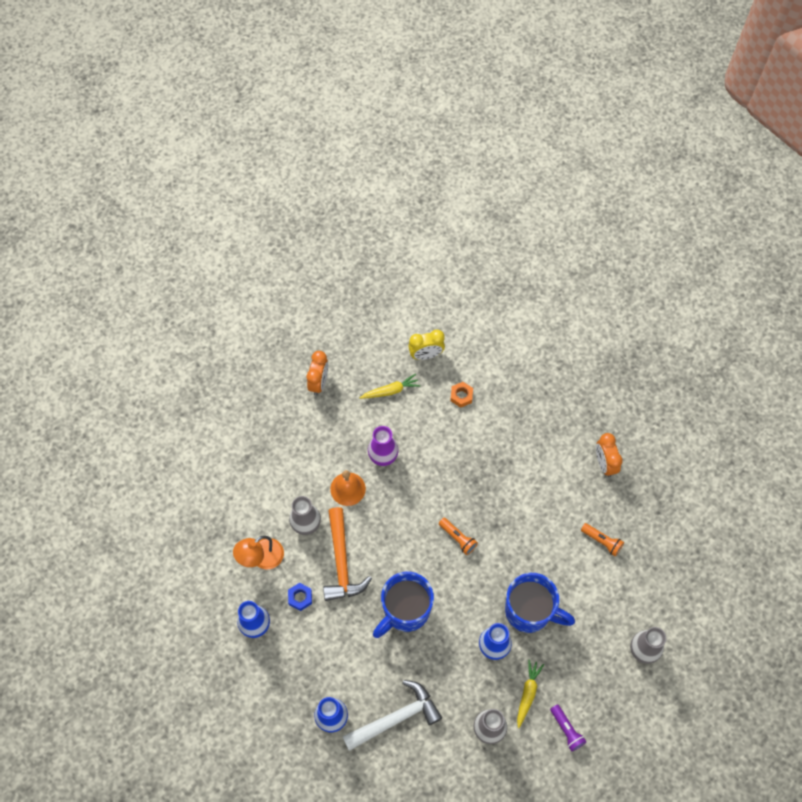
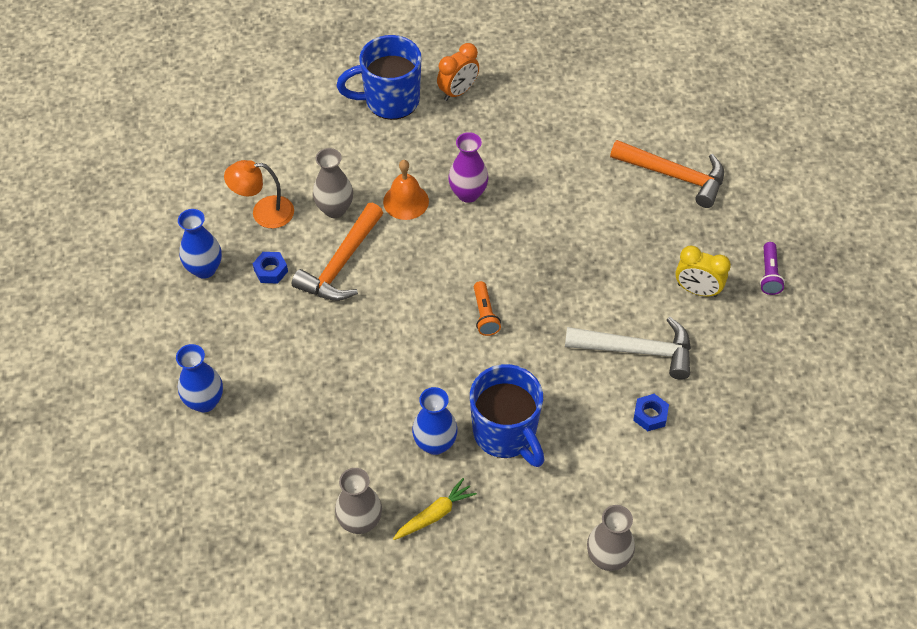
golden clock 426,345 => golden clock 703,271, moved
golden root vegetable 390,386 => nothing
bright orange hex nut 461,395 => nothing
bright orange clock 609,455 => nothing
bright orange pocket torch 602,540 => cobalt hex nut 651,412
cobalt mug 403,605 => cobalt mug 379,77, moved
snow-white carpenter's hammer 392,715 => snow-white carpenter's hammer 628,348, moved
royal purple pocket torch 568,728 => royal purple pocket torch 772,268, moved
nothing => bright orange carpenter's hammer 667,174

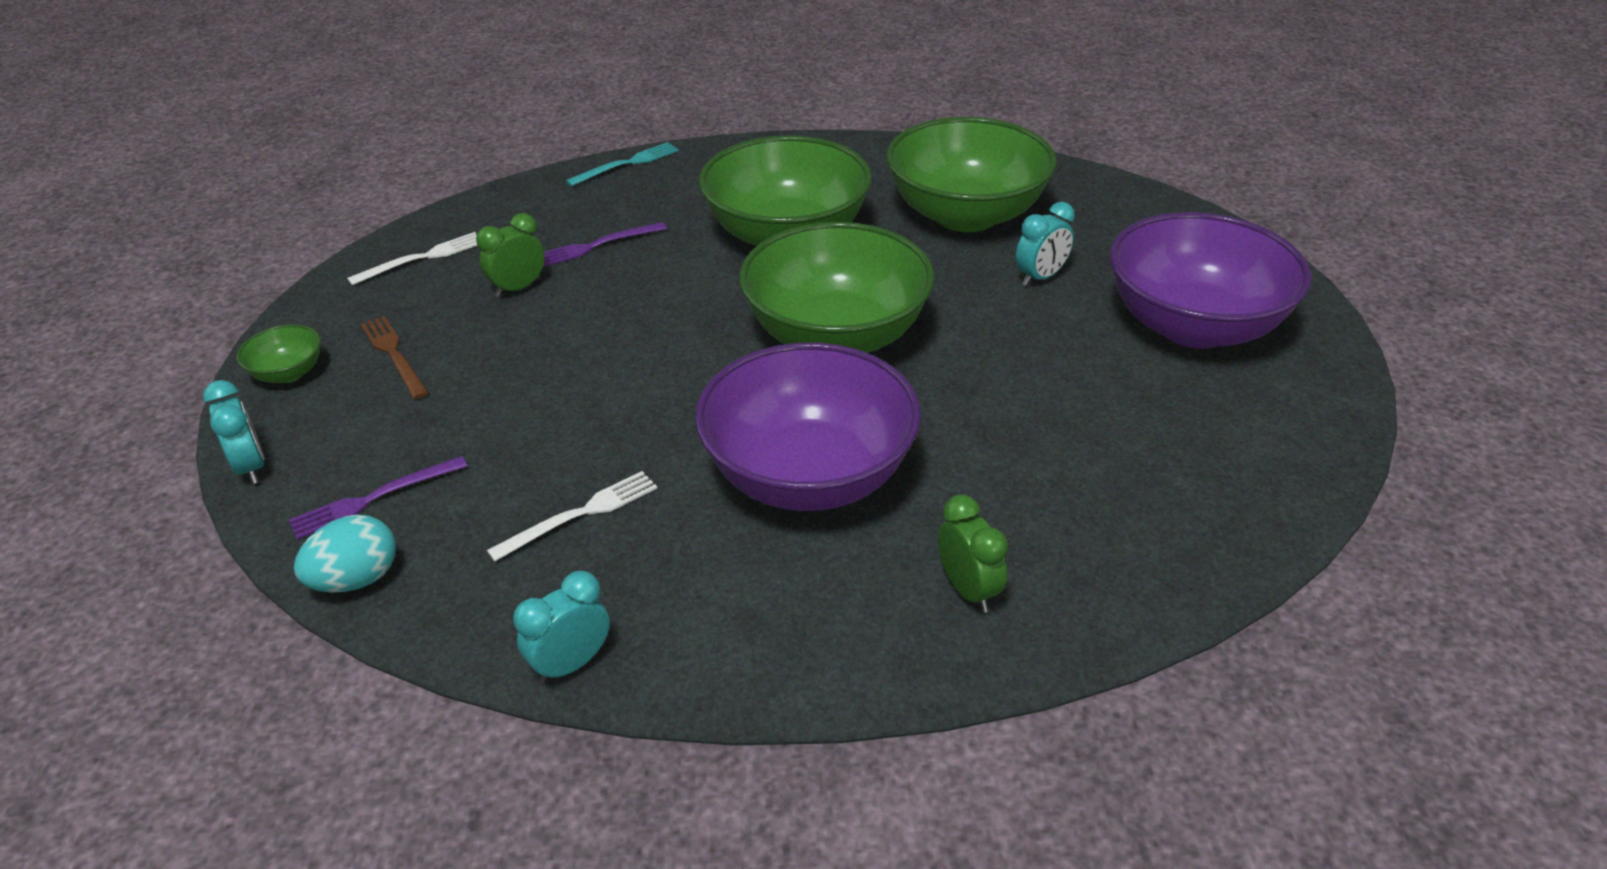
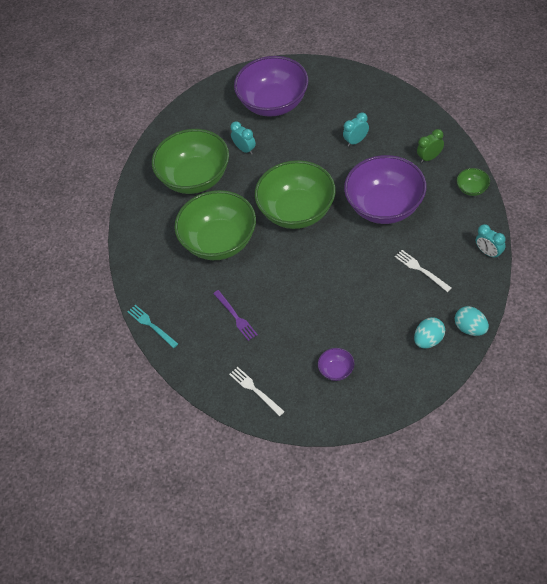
leaf-green clock 510,255 => nothing
dark brown dinner fork 395,357 => royal purple serving bowl 336,364
leaf-green serving bowl 278,353 => leaf-green serving bowl 473,182, moved
teal clock 234,432 => teal clock 356,129, moved
royal purple dinner fork 378,498 => teal egg shape 429,332

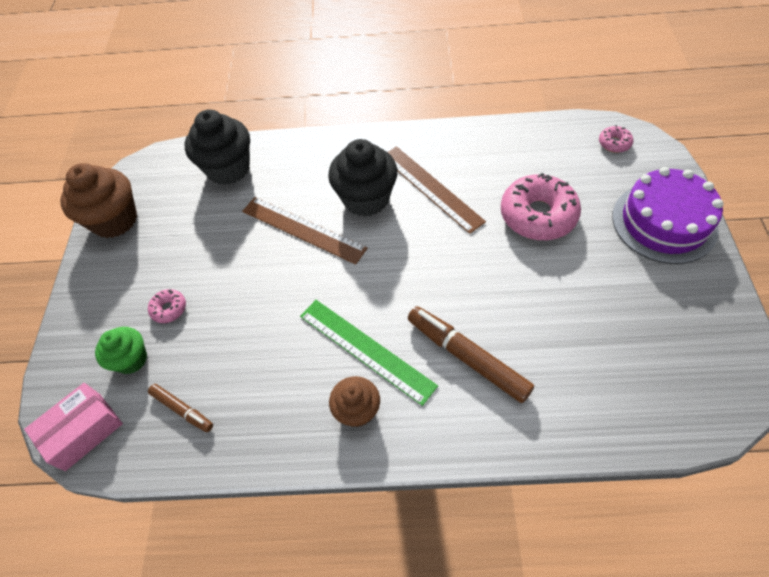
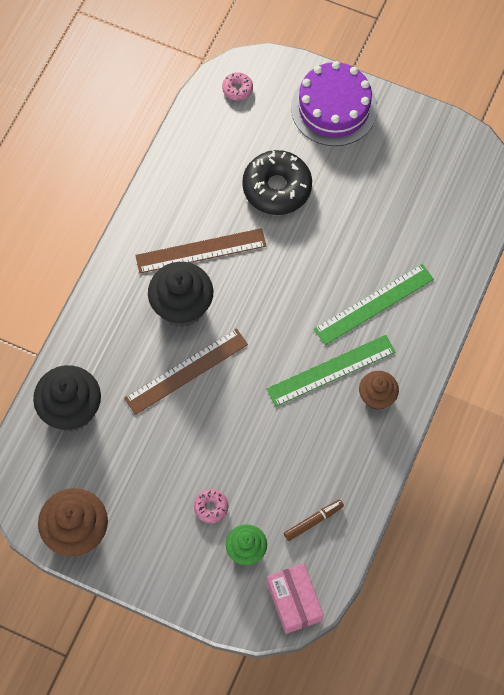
pink donut 541,206 => jet-black donut 277,182
dark brown felt pen 471,354 => leaf-green ruler 374,304

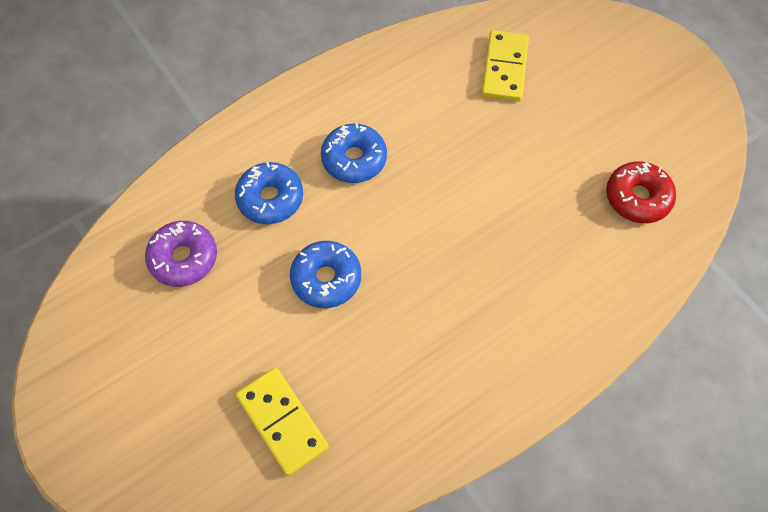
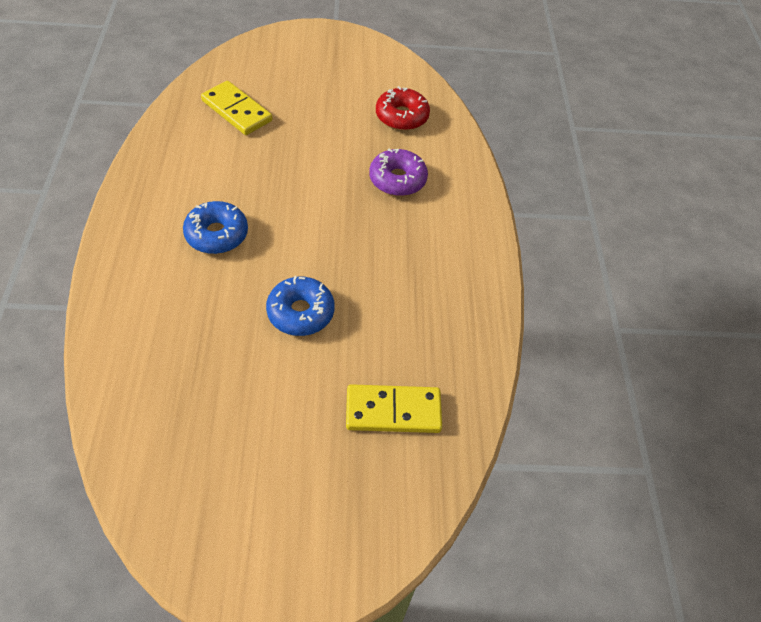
cobalt donut 269,193 => nothing
royal purple donut 181,254 => royal purple donut 398,172, moved

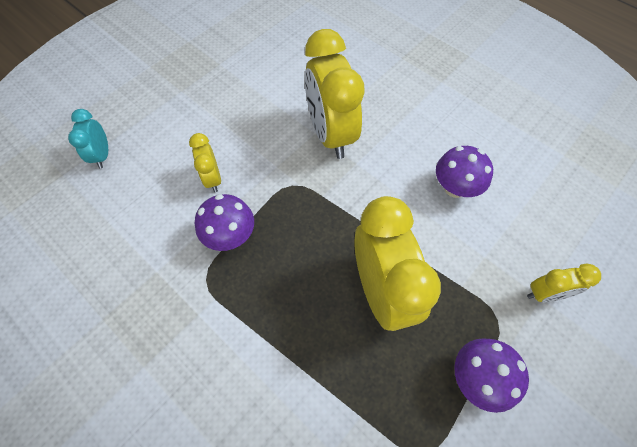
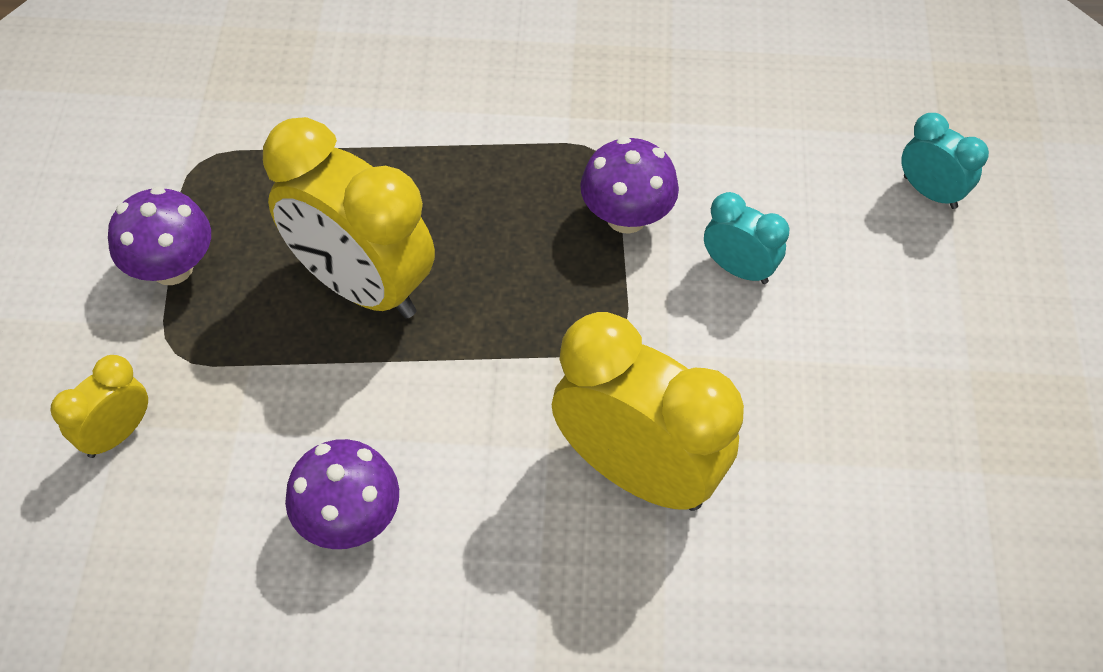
golden clock 205,162 => teal clock 746,238

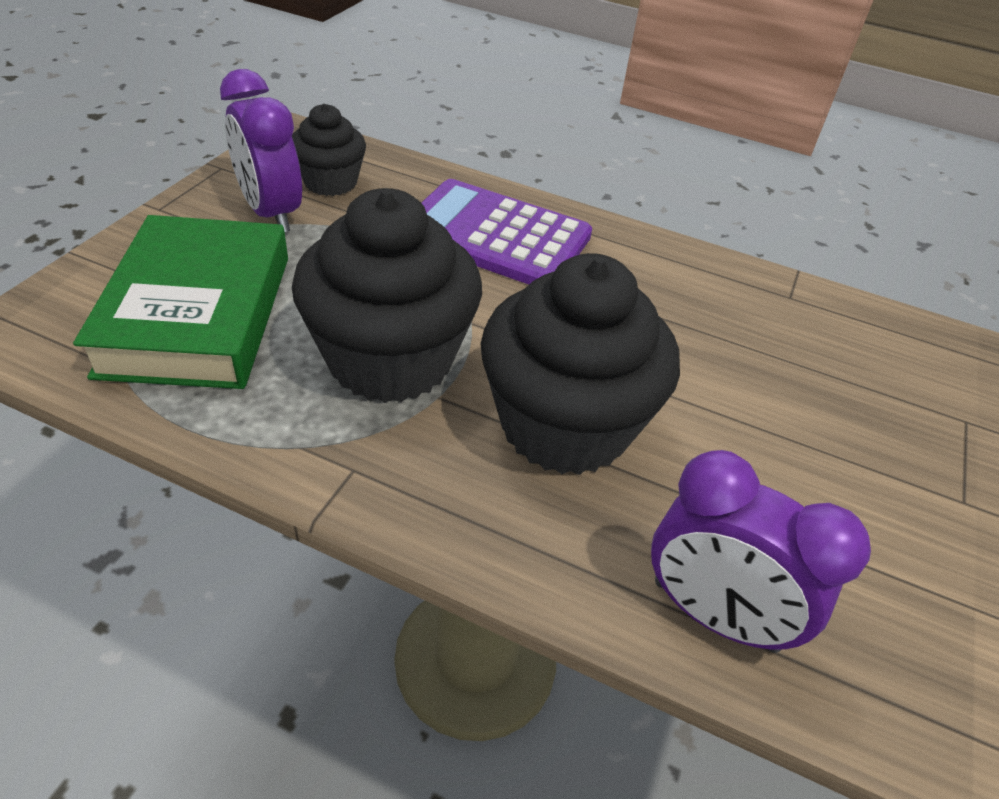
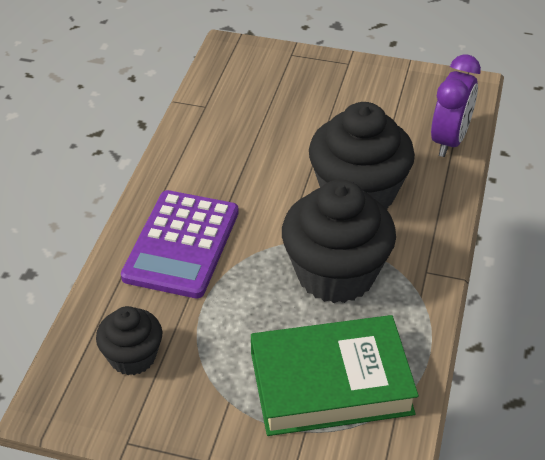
royal purple clock 261,150 => nothing

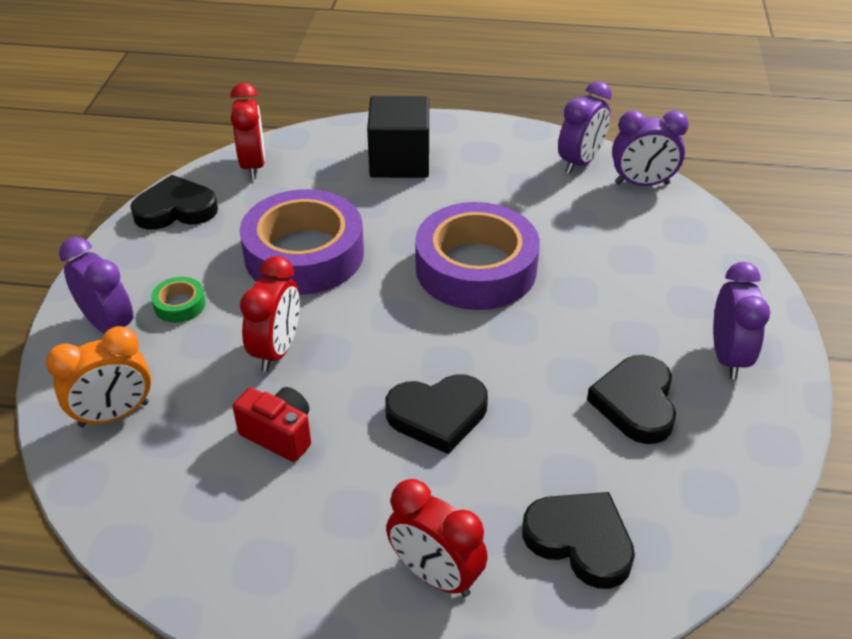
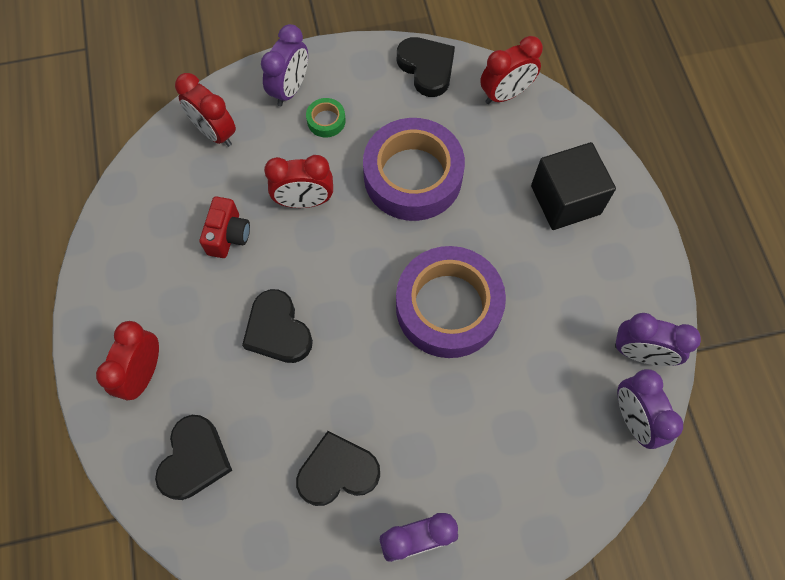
bright orange clock 98,376 => crimson clock 205,110

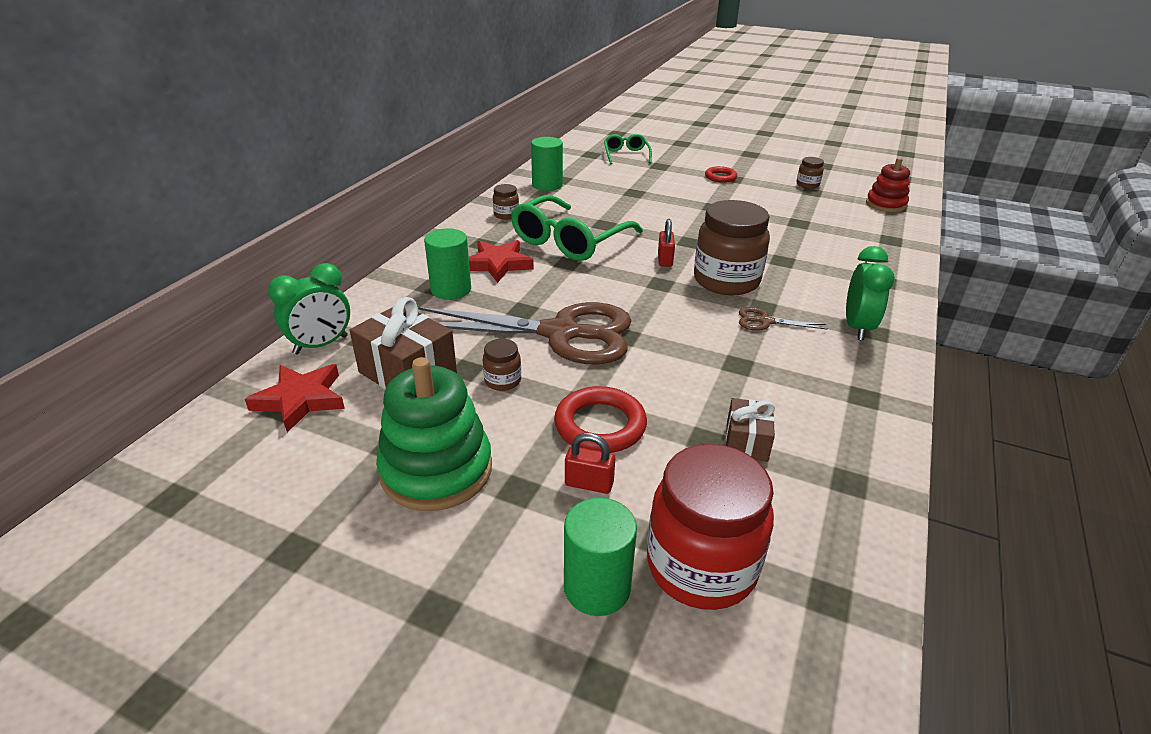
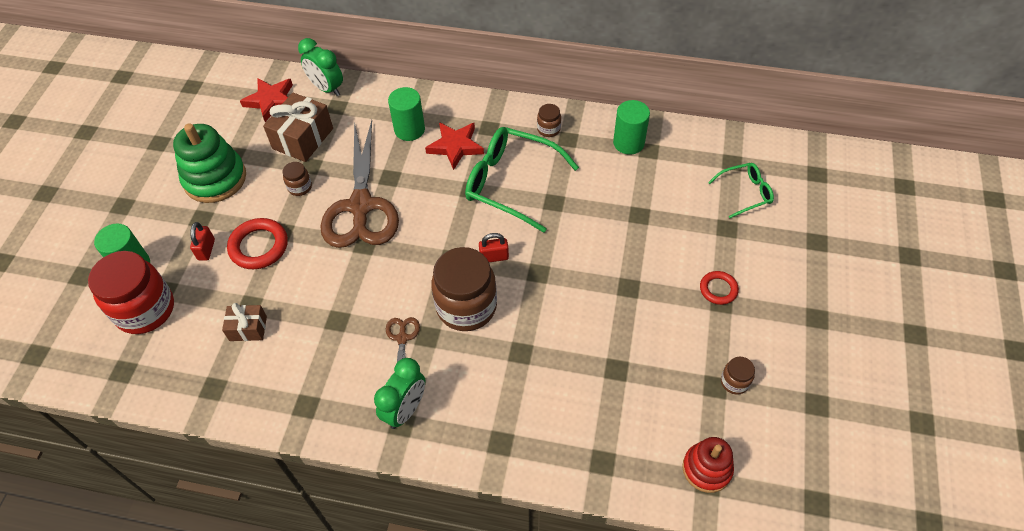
leaf-green clock 870,293 => leaf-green clock 399,393, 60 degrees counterclockwise

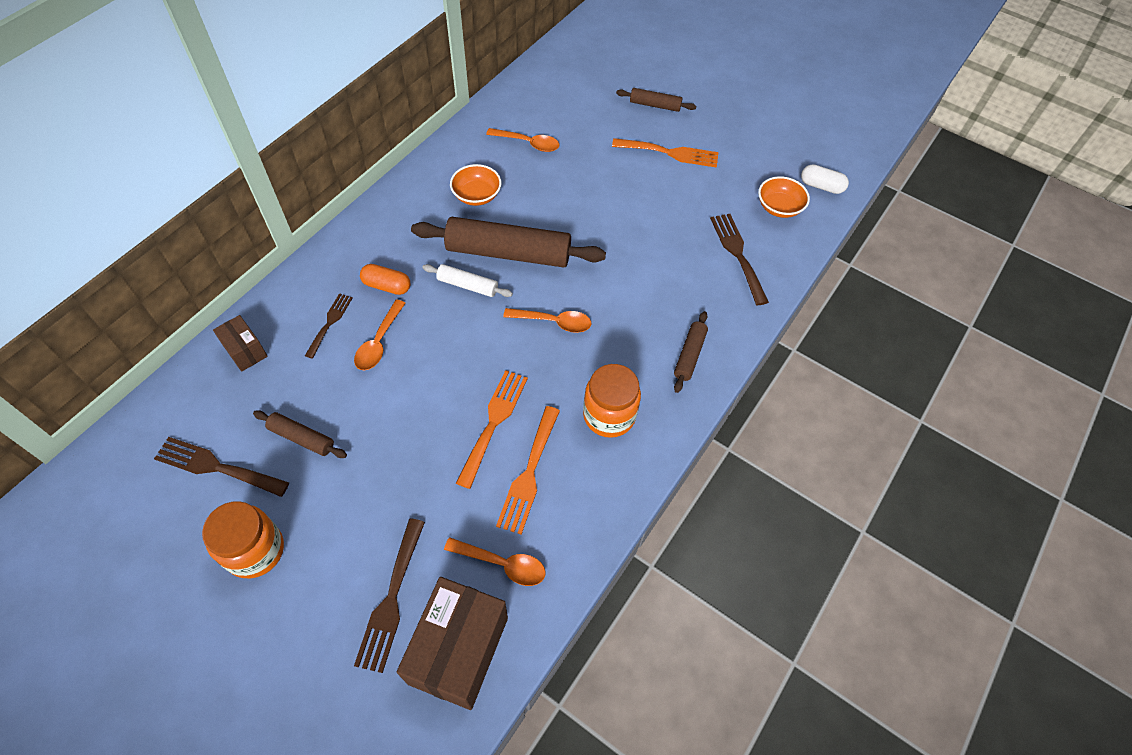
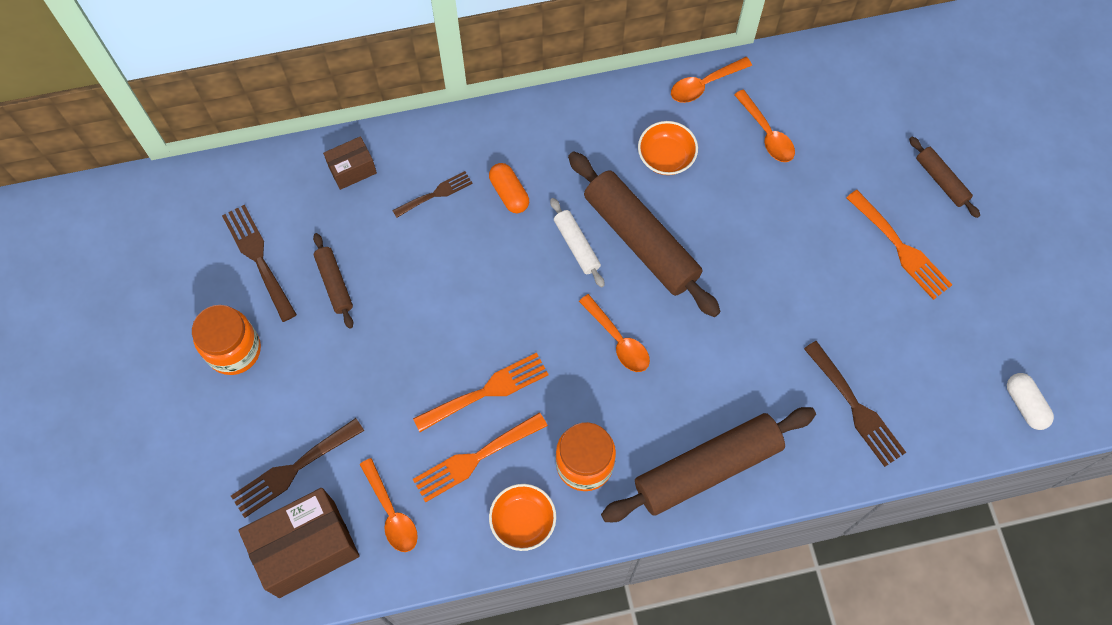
bright orange serving bowl 784,197 => bright orange serving bowl 522,517, moved
dark brown dinner fork 739,259 => dark brown dinner fork 855,404, 120 degrees clockwise
bright orange teaspoon 380,335 => bright orange teaspoon 711,80, moved
dark brown rolling pin 691,352 => dark brown rolling pin 708,464, x2.08
dark brown parcel 240,343 => dark brown parcel 350,163, 60 degrees clockwise

